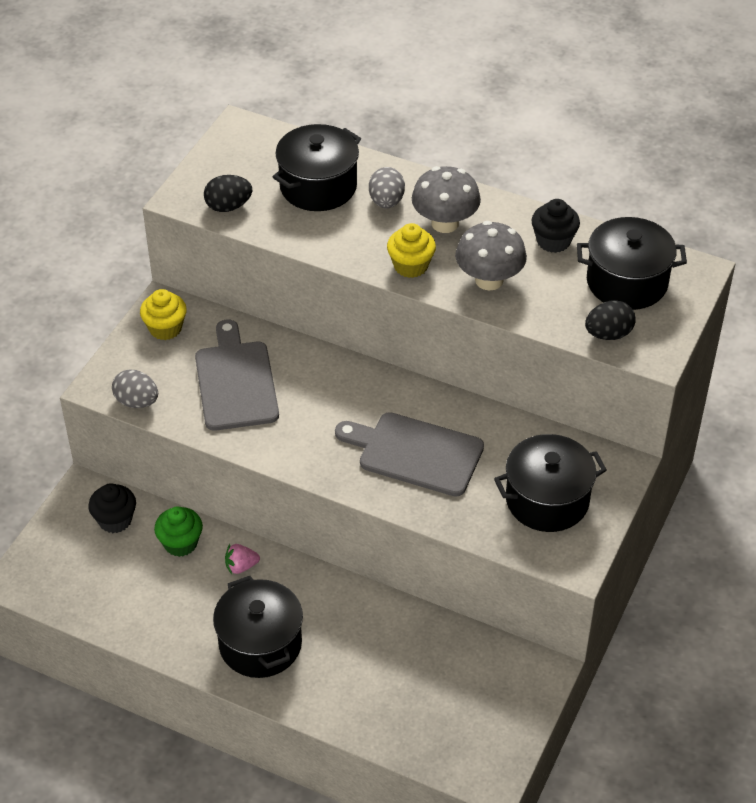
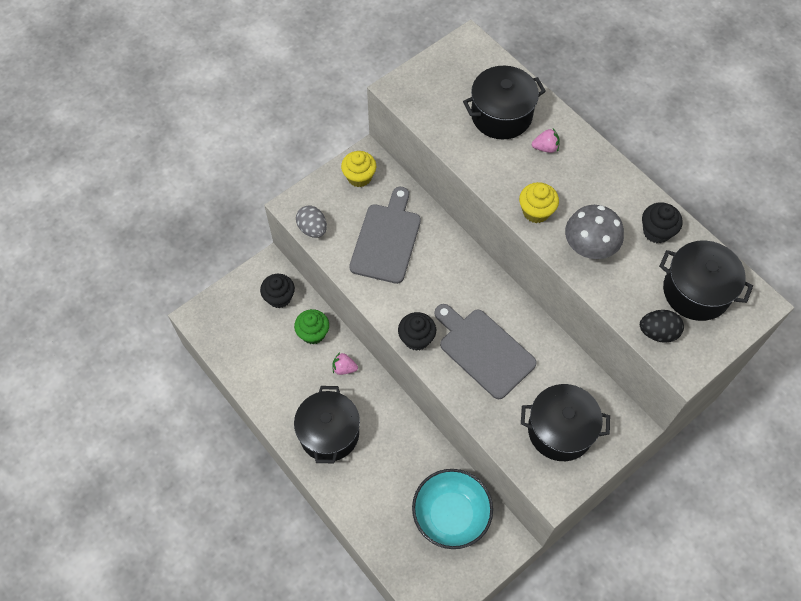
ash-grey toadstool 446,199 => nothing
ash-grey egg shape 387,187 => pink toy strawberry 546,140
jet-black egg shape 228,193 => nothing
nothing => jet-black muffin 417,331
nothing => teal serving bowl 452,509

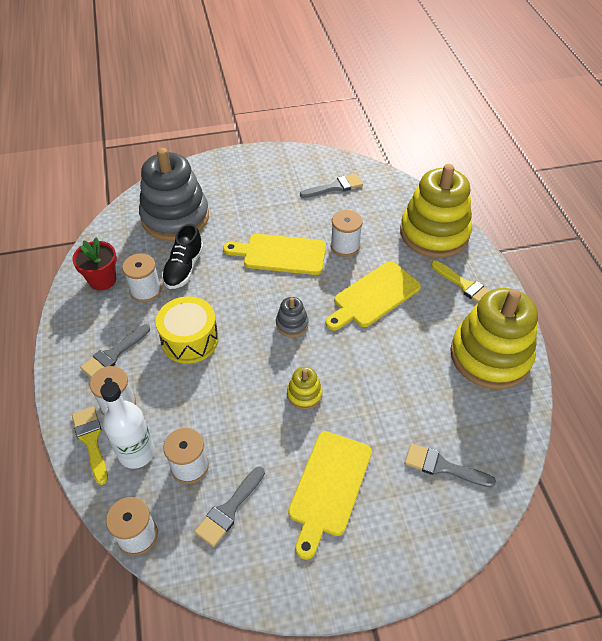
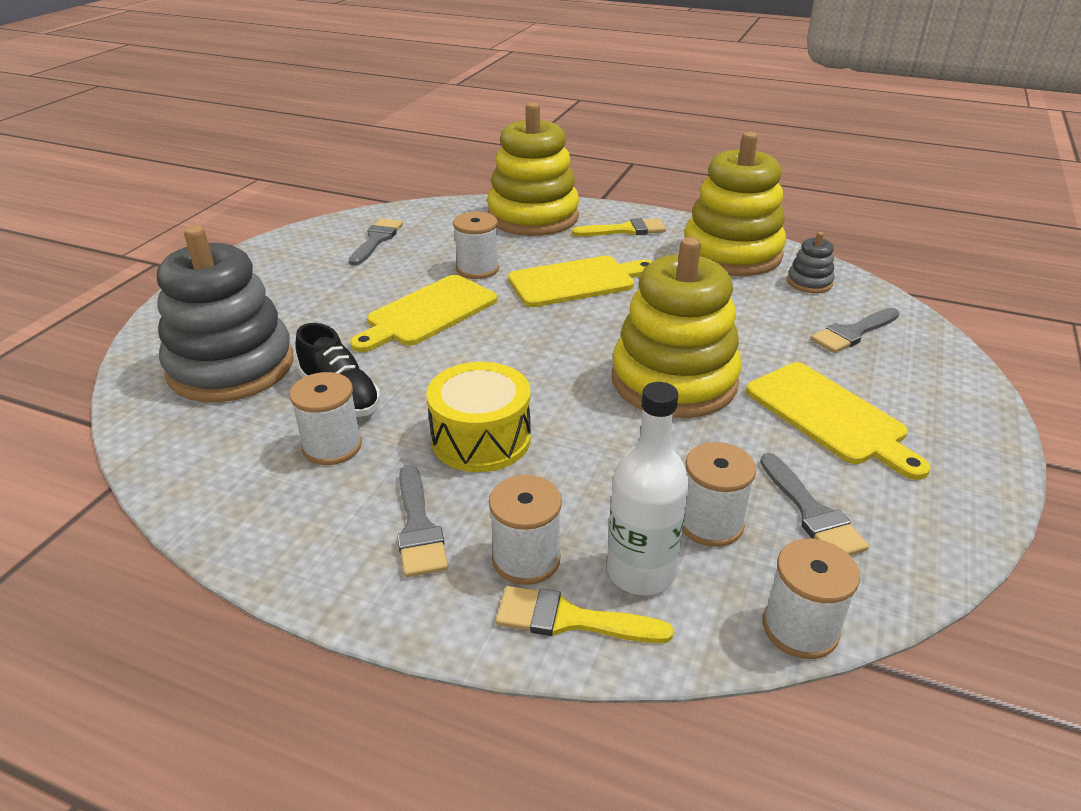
crimson potted plant 94,264 => nothing
golden chopping board 373,296 => golden chopping board 580,281, 105 degrees counterclockwise
ash-grey stacking toy 292,317 => ash-grey stacking toy 811,262, moved
golden stacking toy 304,388 => golden stacking toy 677,327, x2.36

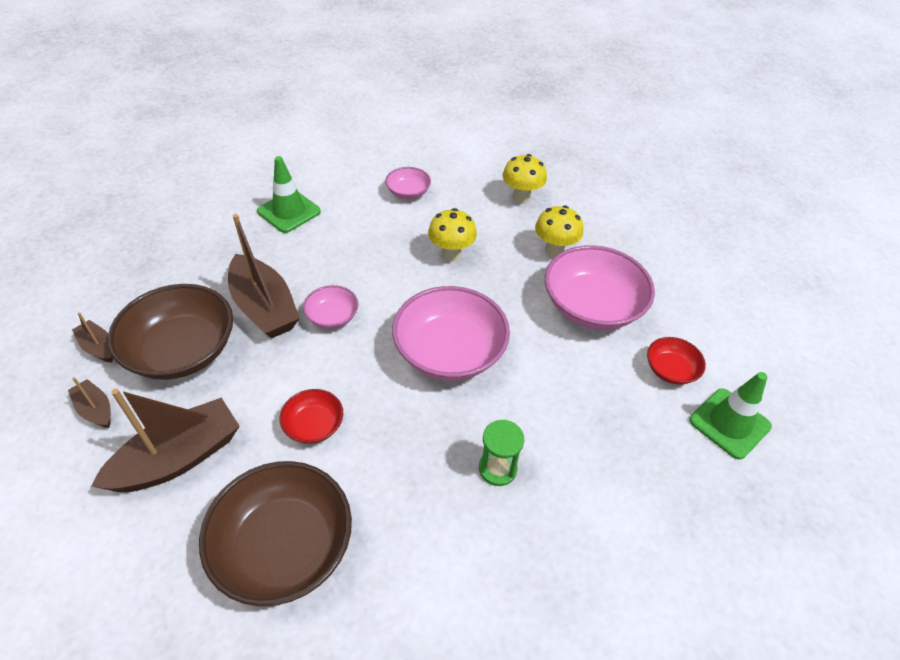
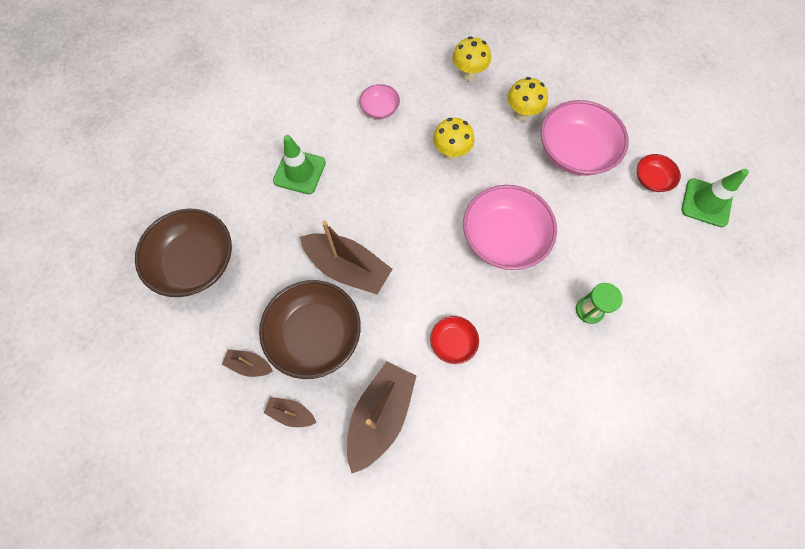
pink serving bowl 331,307 => nothing
dark brown serving bowl 275,533 => dark brown serving bowl 183,253, moved

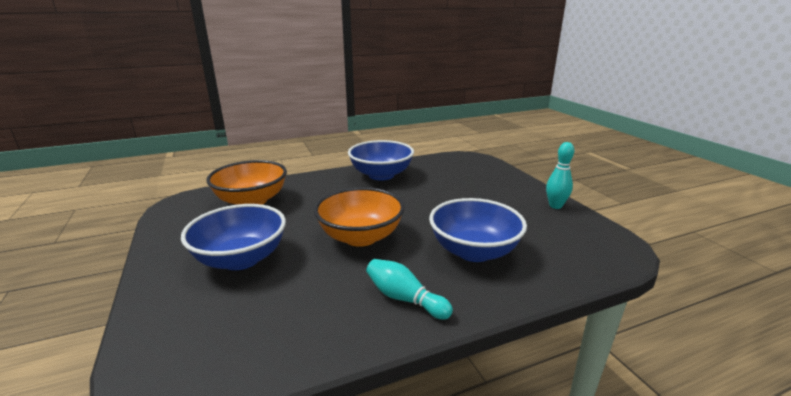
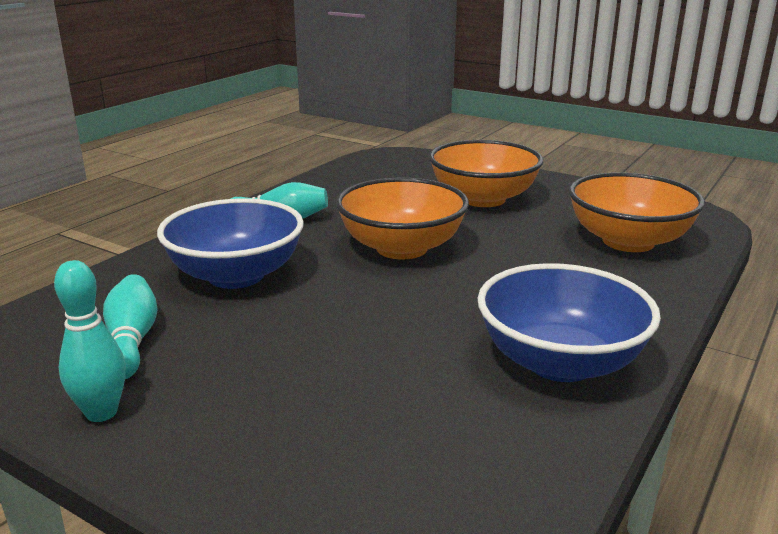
cobalt serving bowl 233,237 => bright orange serving bowl 486,173
nothing => teal tenpin 130,326

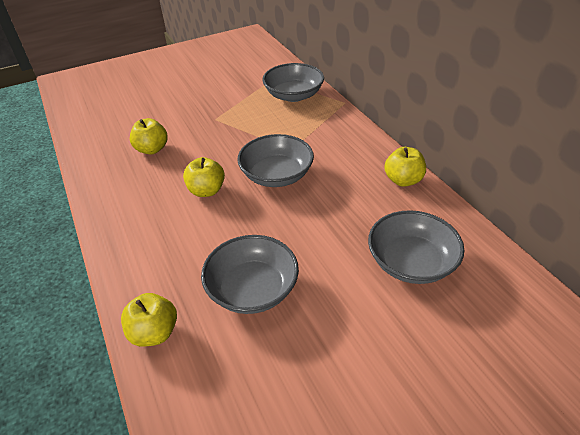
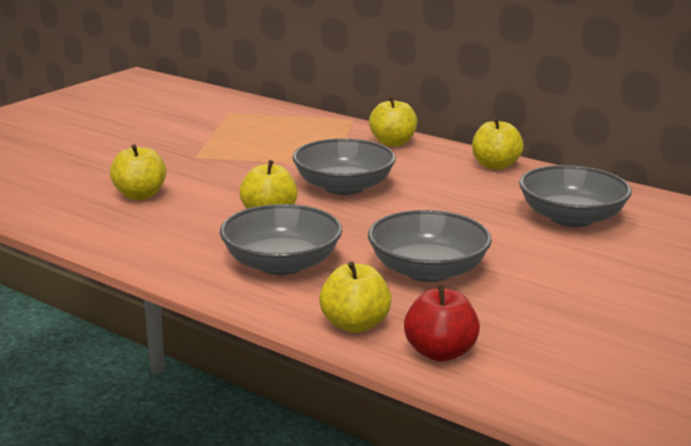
ash-grey serving bowl 293,82 => ash-grey serving bowl 281,239, moved
nothing => golden apple 393,122
nothing => crimson apple 442,323

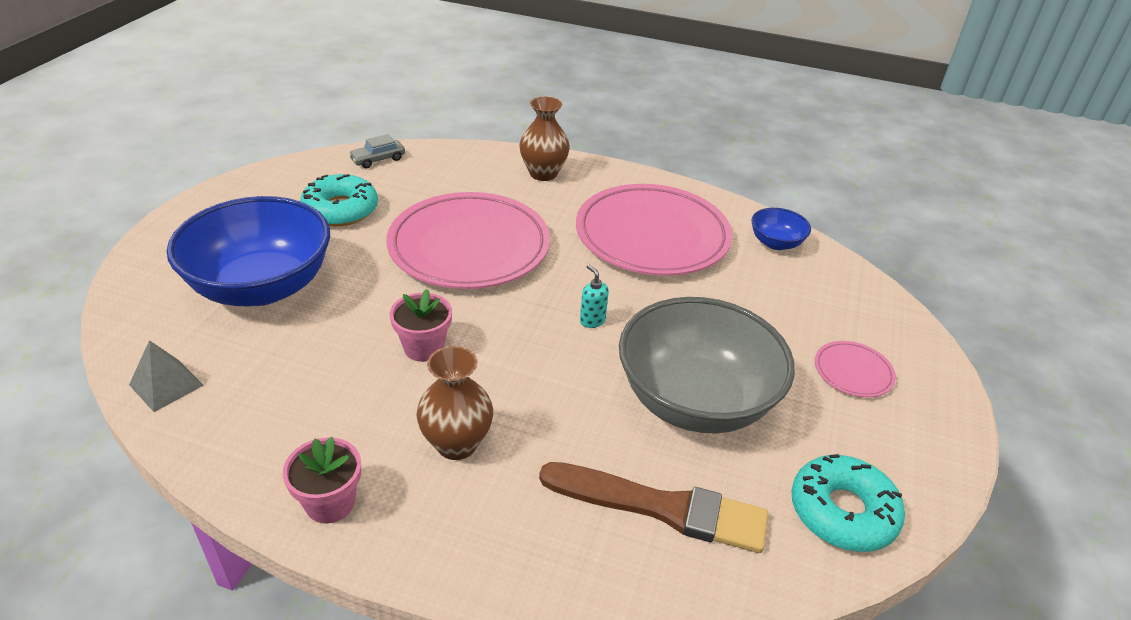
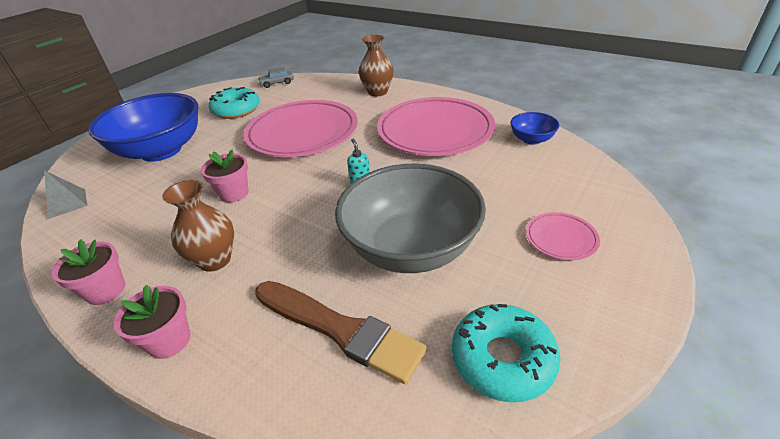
nothing => pink potted plant 152,322

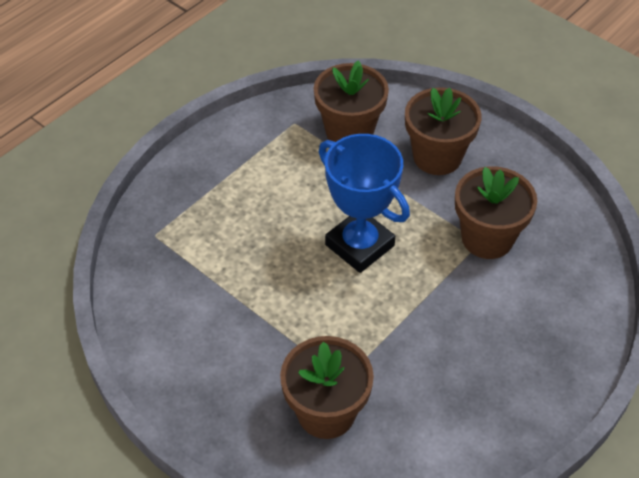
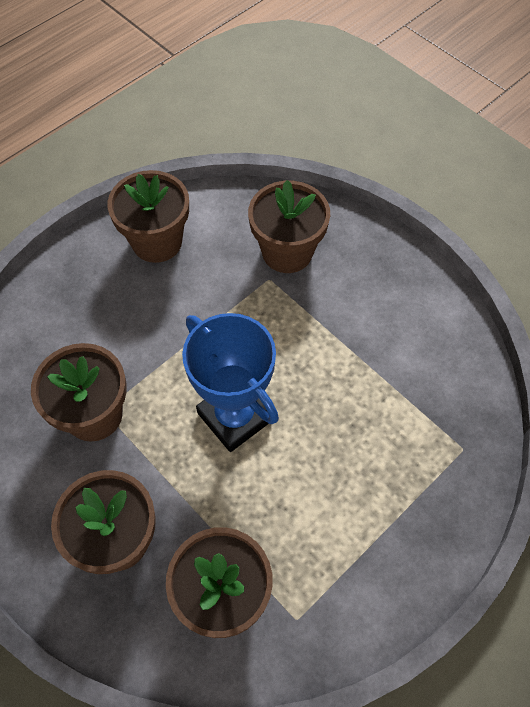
nothing => dark brown potted plant 148,216

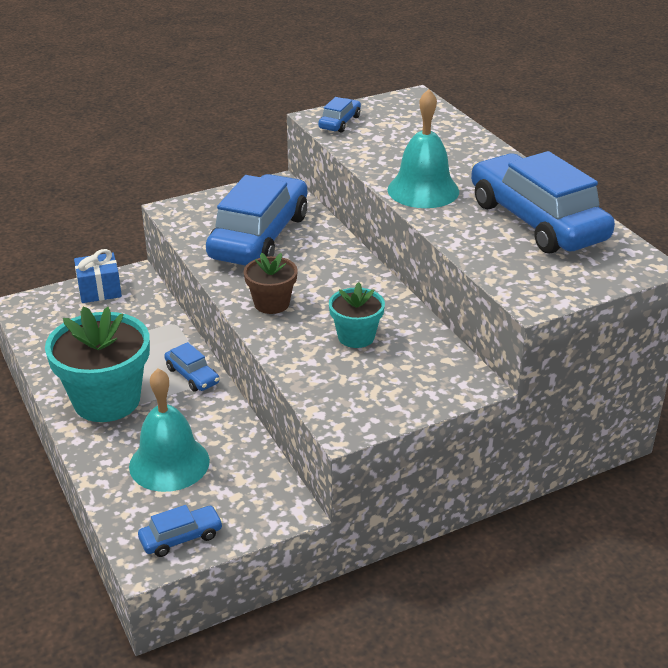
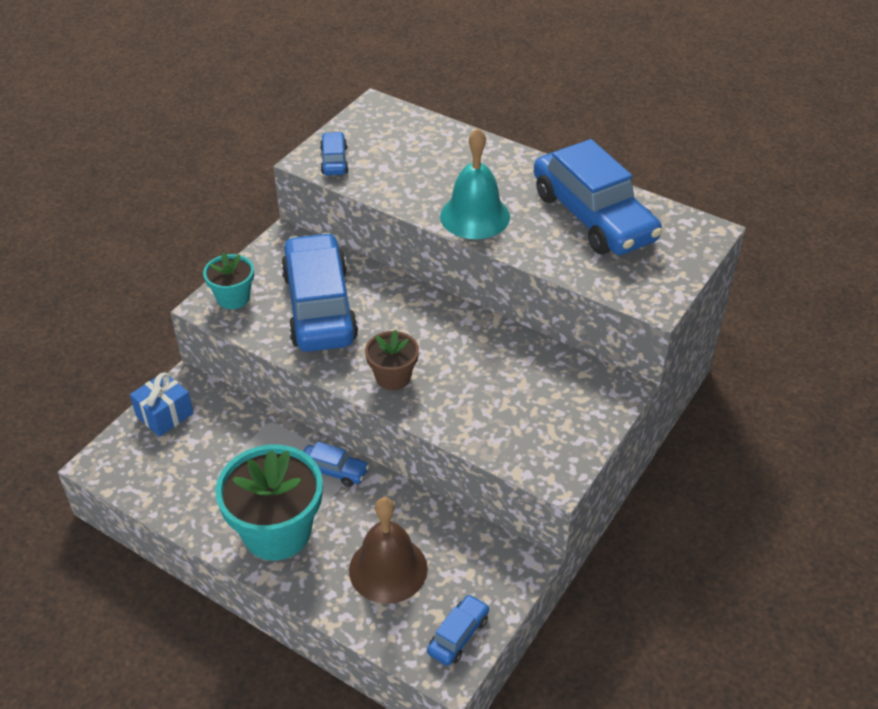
cobalt car 543,202 => cobalt car 598,197, 150 degrees counterclockwise
teal potted plant 357,315 => teal potted plant 228,280, moved
teal school bell 169,430 => dark brown school bell 388,550

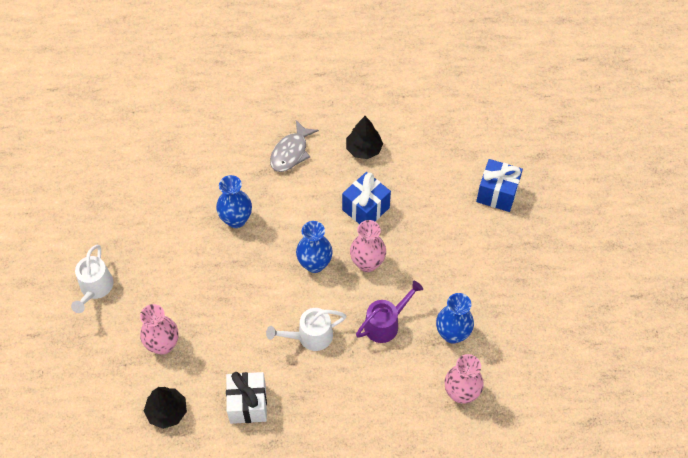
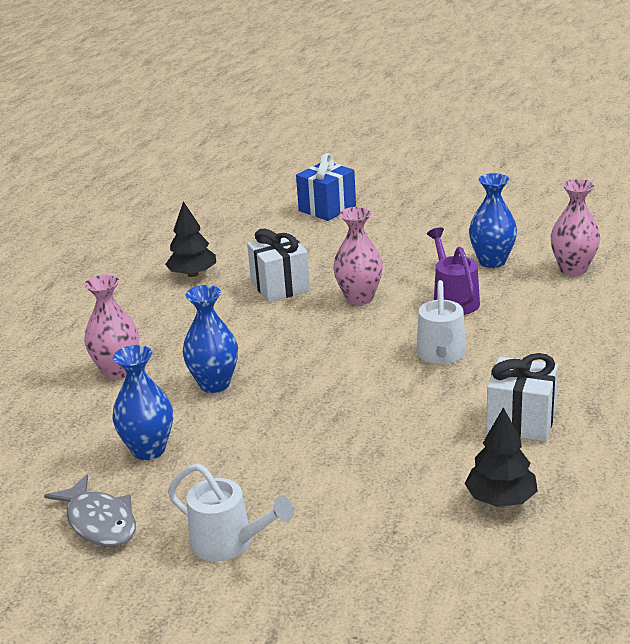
ash-grey toy fish 294,146 => ash-grey toy fish 90,510, moved
cobalt gift 366,198 => snow-white gift 278,265
cobalt flower vase 314,247 => cobalt flower vase 142,402, moved
pink flower vase 159,329 => pink flower vase 111,326, moved

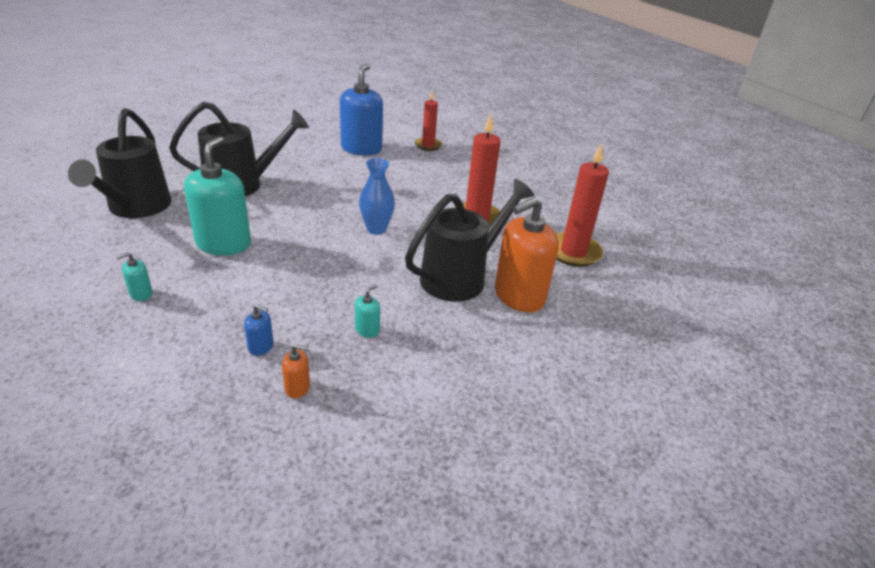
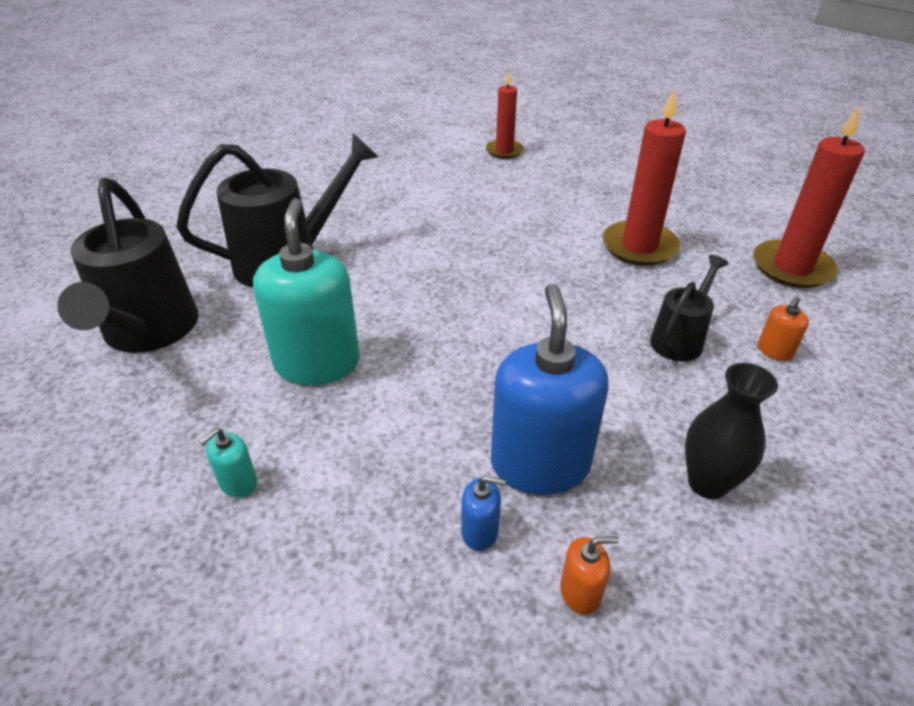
cobalt soap pump 361,109 => cobalt soap pump 550,389, moved
cobalt flower vase 377,196 => nothing
jet-black sprinkling can 469,240 => jet-black sprinkling can 689,308, x0.54
bright orange soap pump 527,254 => bright orange soap pump 783,329, x0.42
teal soap pump 367,311 => nothing
nothing => jet-black flower vase 731,431

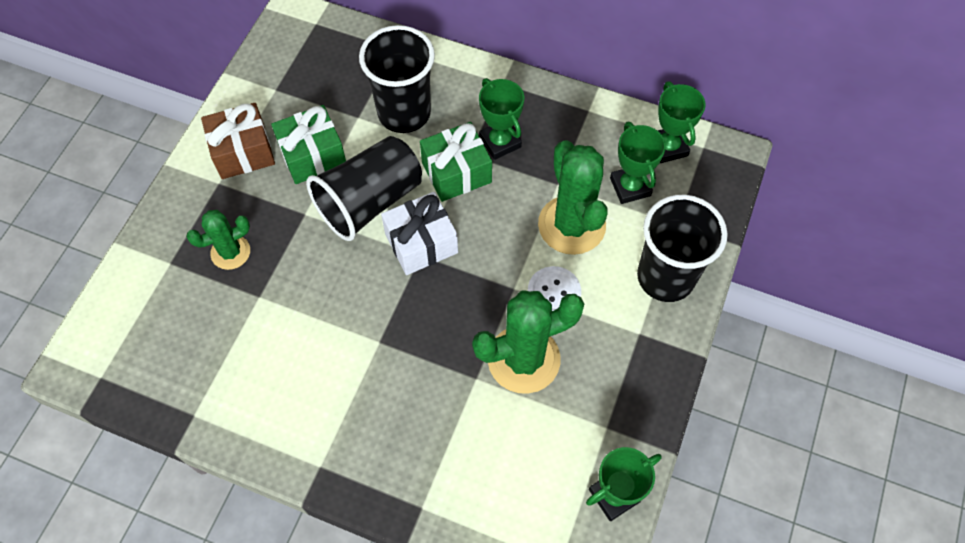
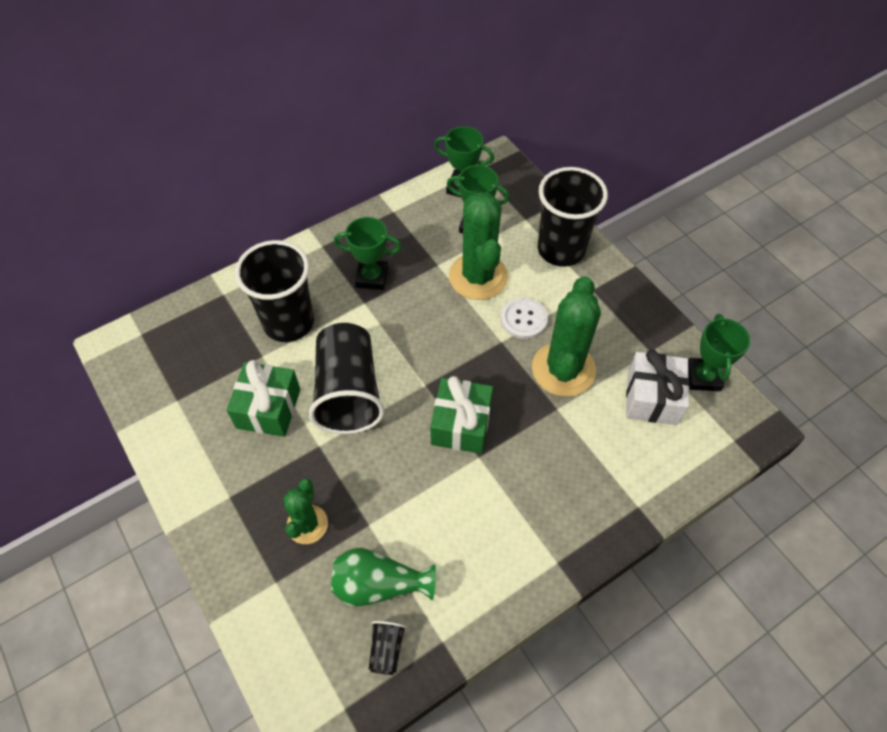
dark brown gift 238,141 => nothing
leaf-green gift 456,162 => leaf-green gift 461,415, moved
leaf-green cactus 573,197 => leaf-green cactus 478,246, 60 degrees clockwise
snow-white gift 419,233 => snow-white gift 657,387, moved
nothing => leaf-green flower vase 383,577
nothing => jet-black beaker 387,648

